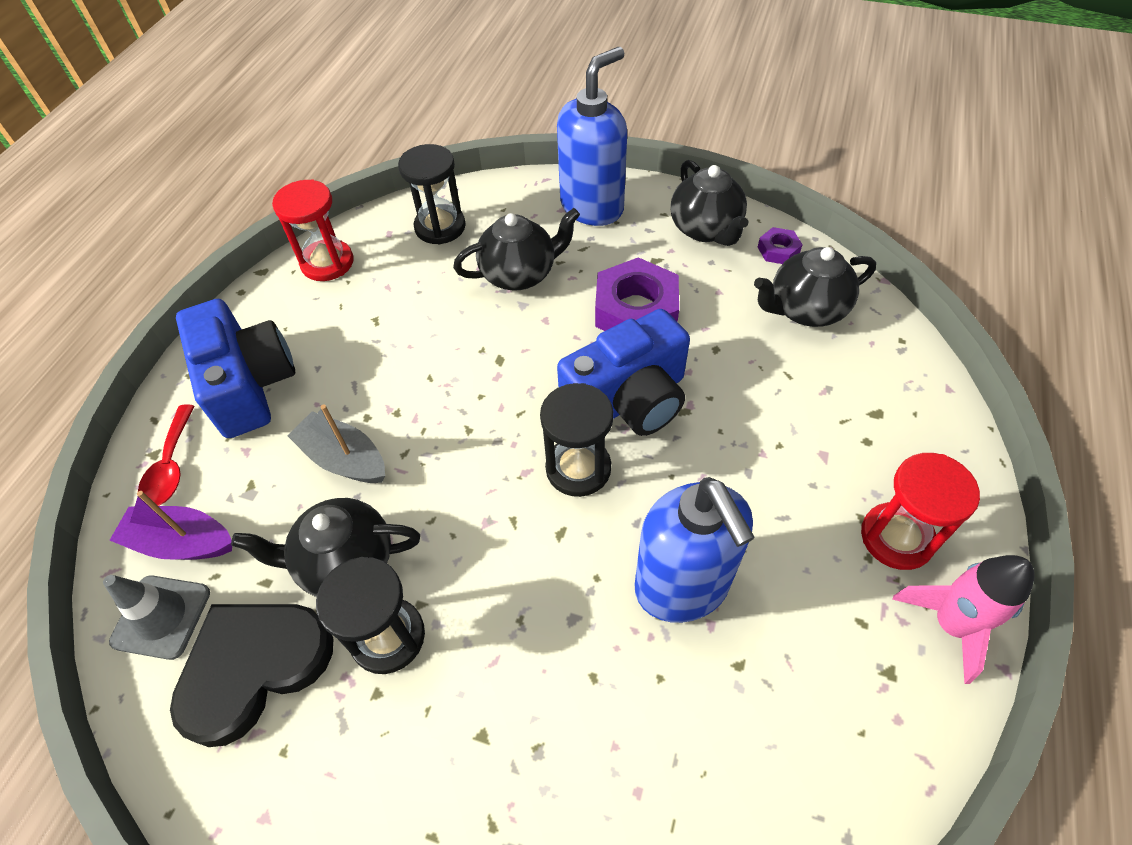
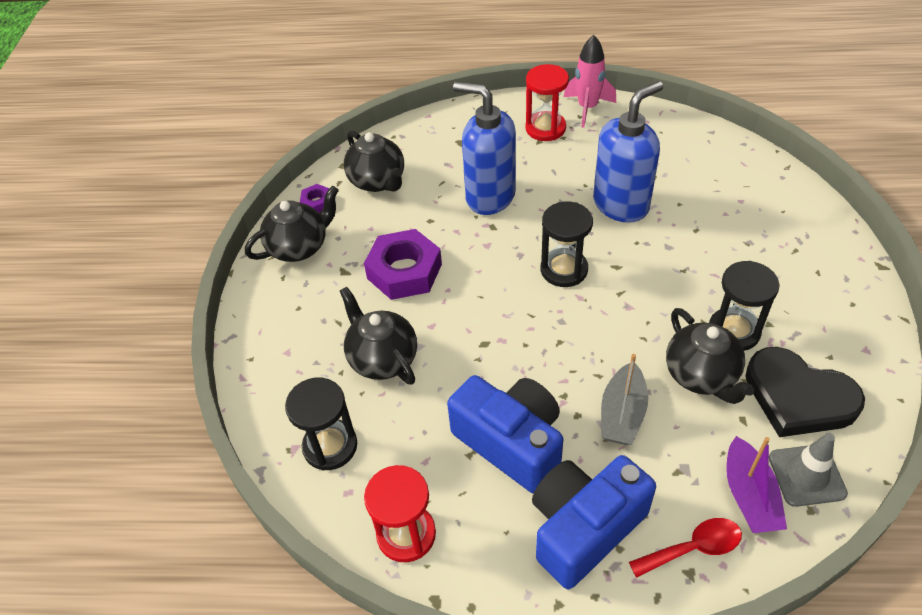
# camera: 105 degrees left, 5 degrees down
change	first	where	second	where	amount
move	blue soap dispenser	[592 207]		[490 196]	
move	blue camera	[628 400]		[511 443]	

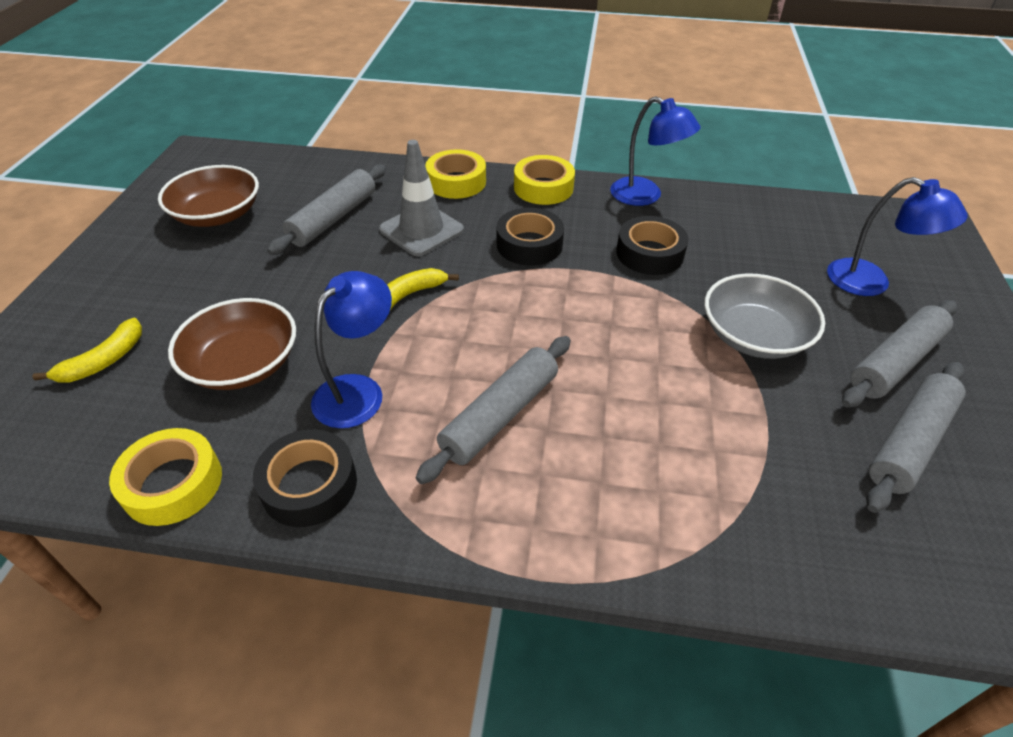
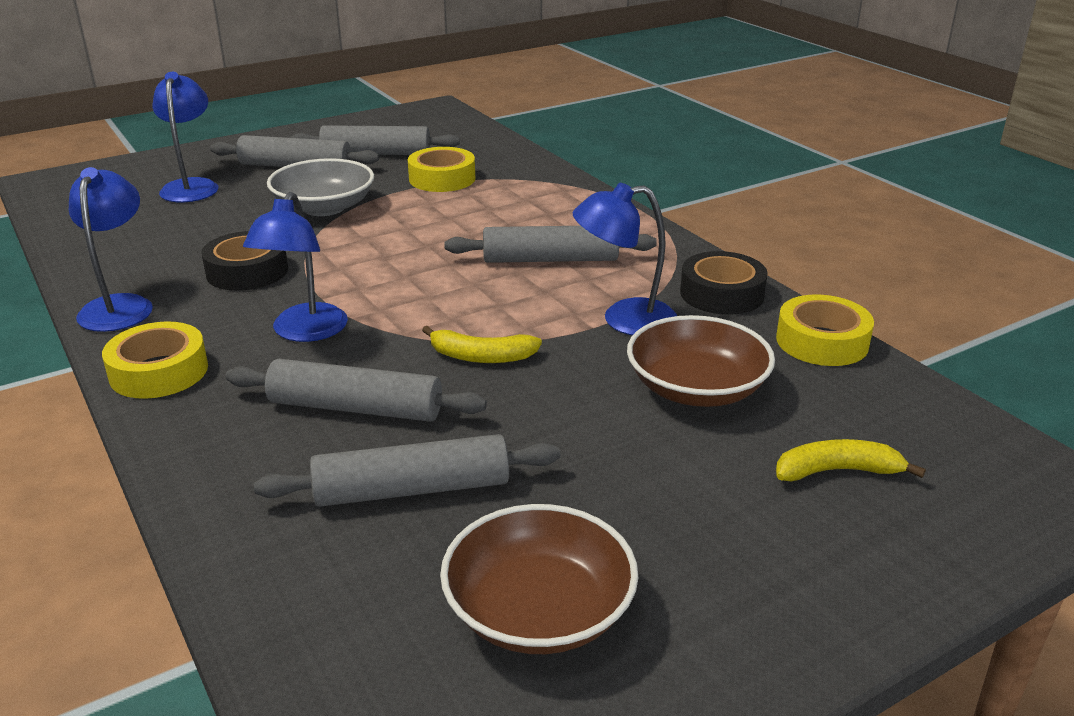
# camera: 130 degrees left, 15 degrees down
change	first	where	second	where	amount
replace	grey traffic cone	[421 230]	grey rolling pin	[356 408]	
move	yellow tape	[456 182]		[442 179]	
replace	black tape	[529 244]	blue lamp	[304 332]	

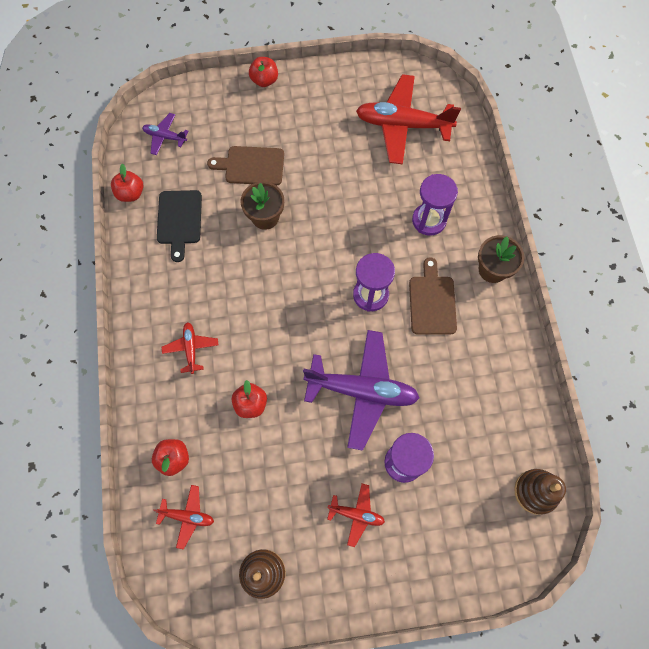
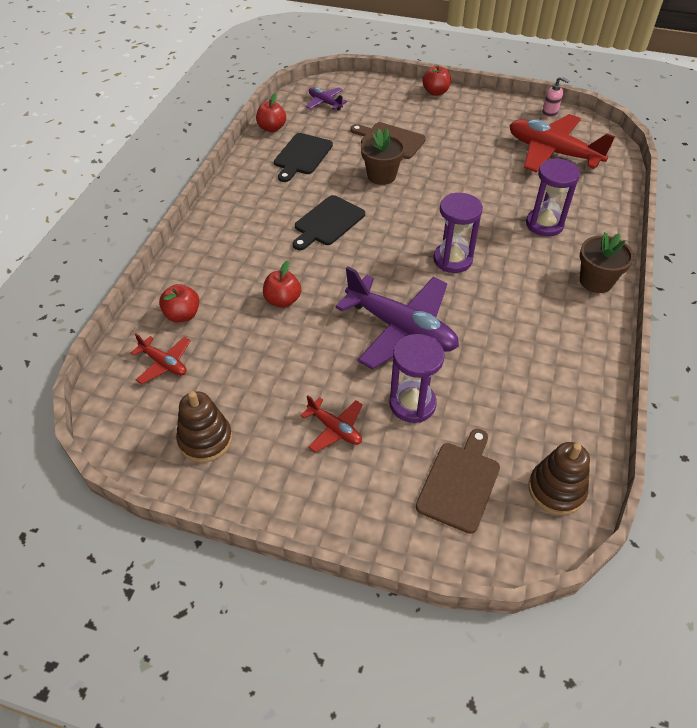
# camera: 25 degrees right, 20 degrees down
change	first	where	second	where	amount
delete	red plane	[191 348]			
move	brown cutting board	[432 302]		[459 483]	
insert			black cutting board	[327 222]	
insert			pink soap dispenser	[550 113]	

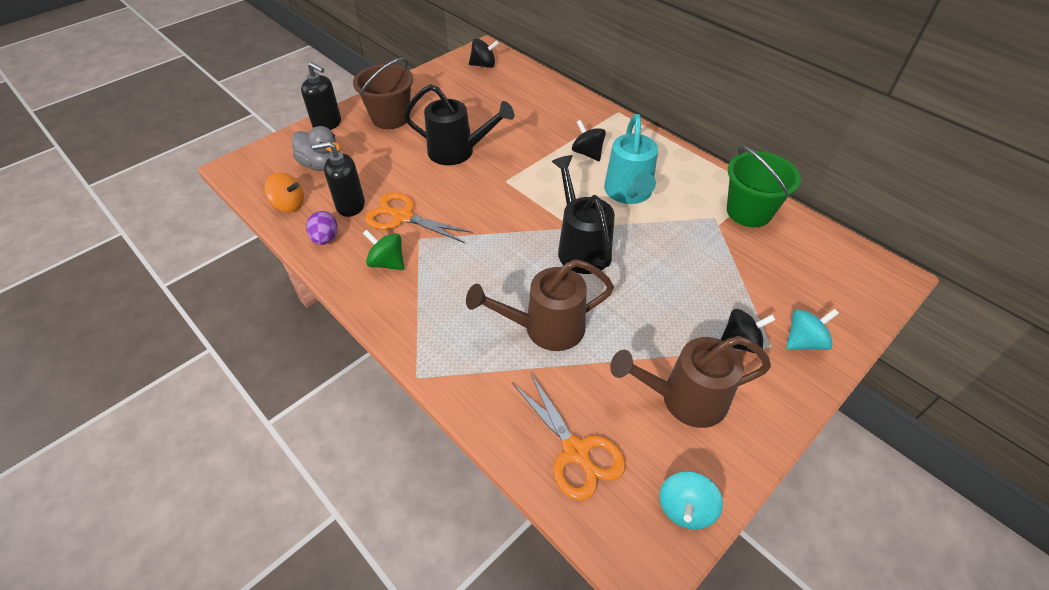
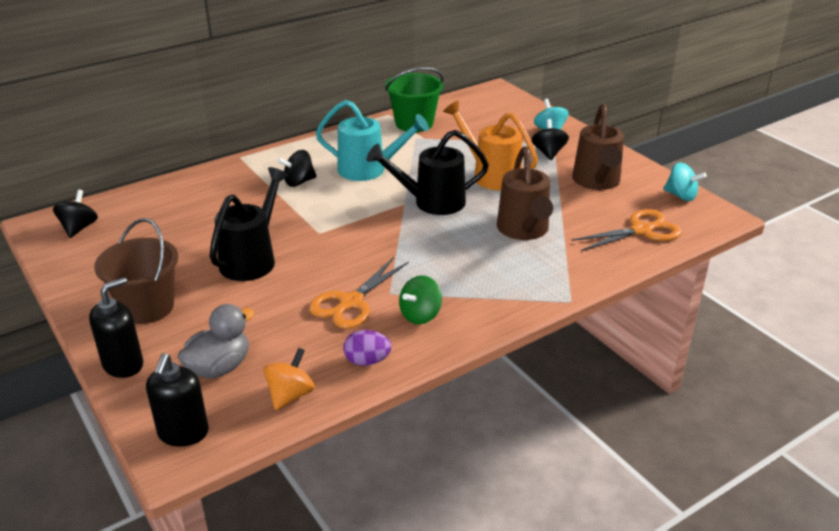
# camera: 80 degrees left, 15 degrees down
change	first	where	second	where	amount
move	black soap dispenser	[350 205]		[183 433]	
insert			orange watering can	[491 175]	

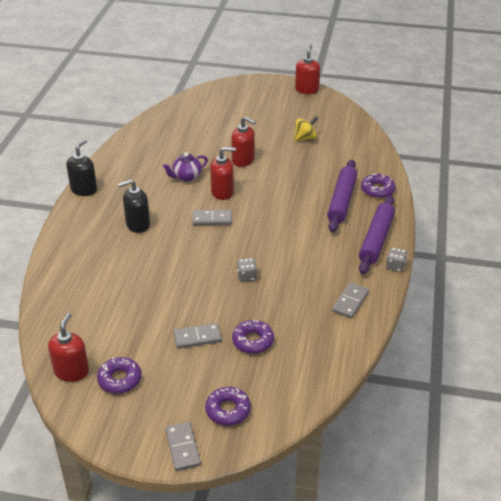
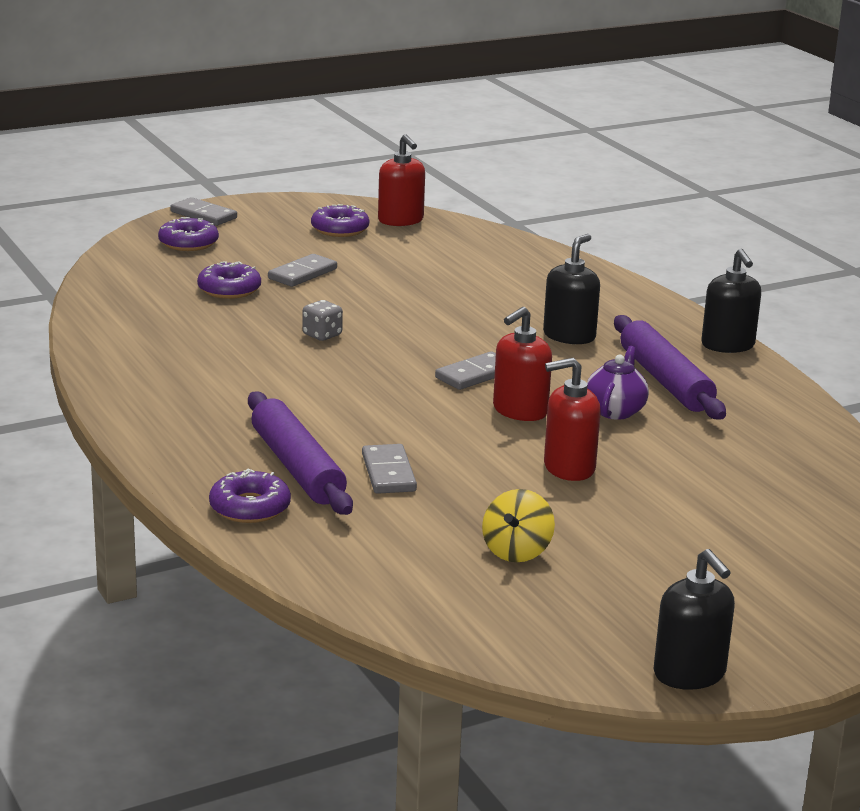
# camera: 140 degrees right, 15 degrees down
change	first	where	second	where	amount
recolor	red soap dispenser	[306 90]	black soap dispenser	[689 674]	
move	grey domino	[350 302]		[388 473]	
move	purple rolling pin	[376 240]		[665 380]	
delete	grey dice	[395 266]			

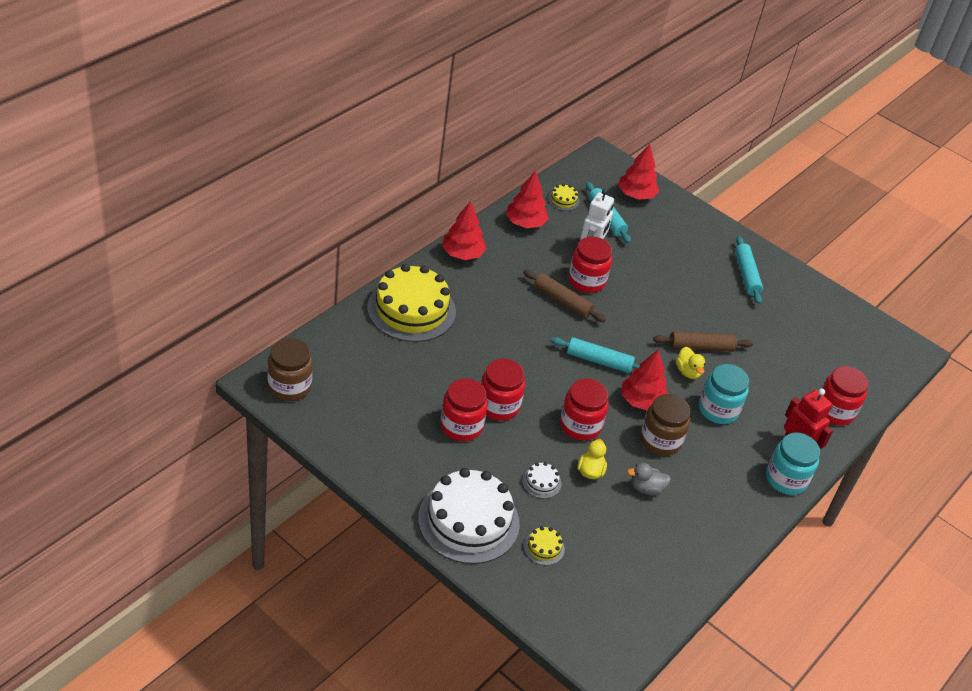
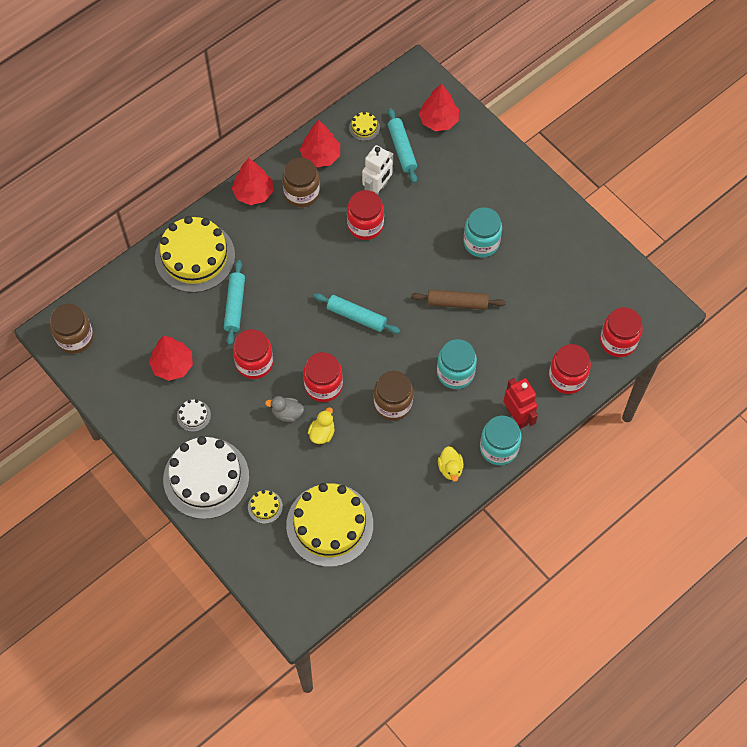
# camera: 15 degrees right, 20 degrees up
change	first	where	second	where	amount
move	red jar	[461 426]		[618 341]	
move	white cake	[541 482]		[193 416]	
delete	brown rolling pin	[562 301]			
move	red tree	[641 401]		[172 365]	
move	grey duck	[646 488]		[287 413]	
move	yellow duck	[688 372]		[450 468]	
move	turquoise rolling pin	[746 275]		[235 305]	
insert			brown jar	[301 193]	
insert			yellow cake	[329 525]	
insert			turquoise jar	[481 242]	

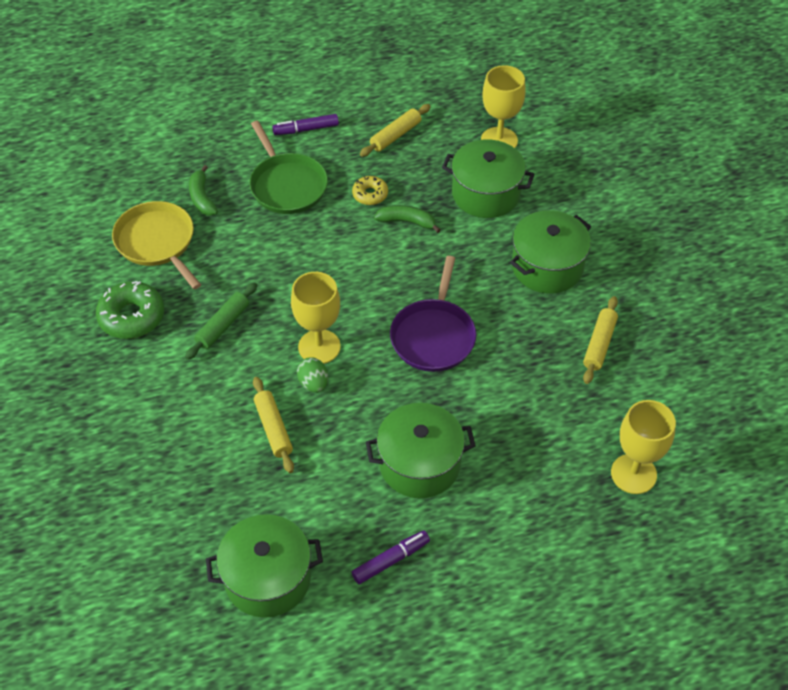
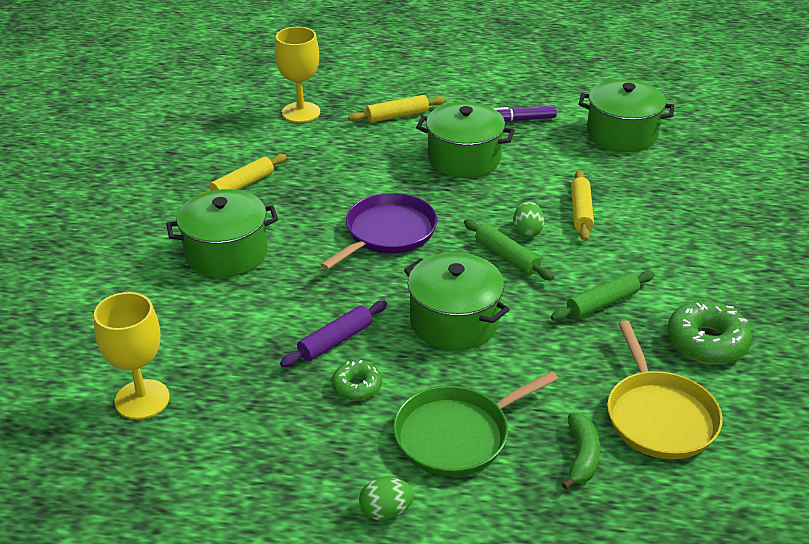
# camera: 155 degrees left, 15 degrees down
change	first	where	second	where	amount
rotate	green pan	[287 185]		[457 435]	120 degrees counterclockwise
replace	purple marker	[306 129]	green egg	[386 511]	
replace	yellow goblet	[319 347]	green rolling pin	[506 257]	
recolor	yellow donut	[370 194]	green donut	[357 386]	
move	yellow rolling pin	[395 135]		[397 116]	
replace	green banana	[407 222]	purple rolling pin	[335 341]	
move	green pot	[486 194]		[454 322]	

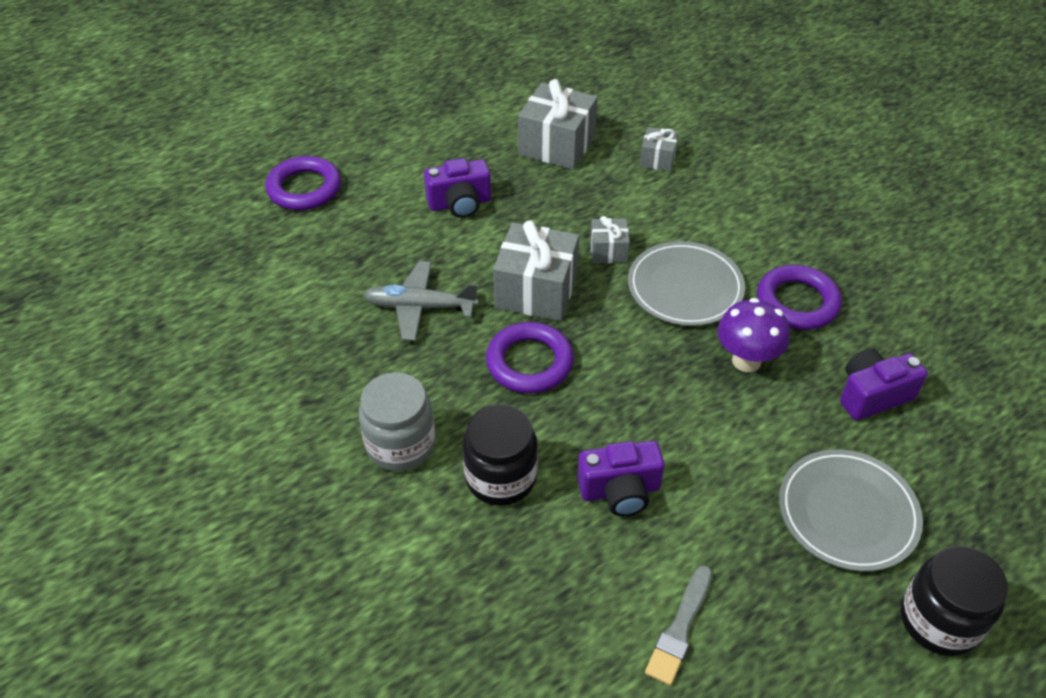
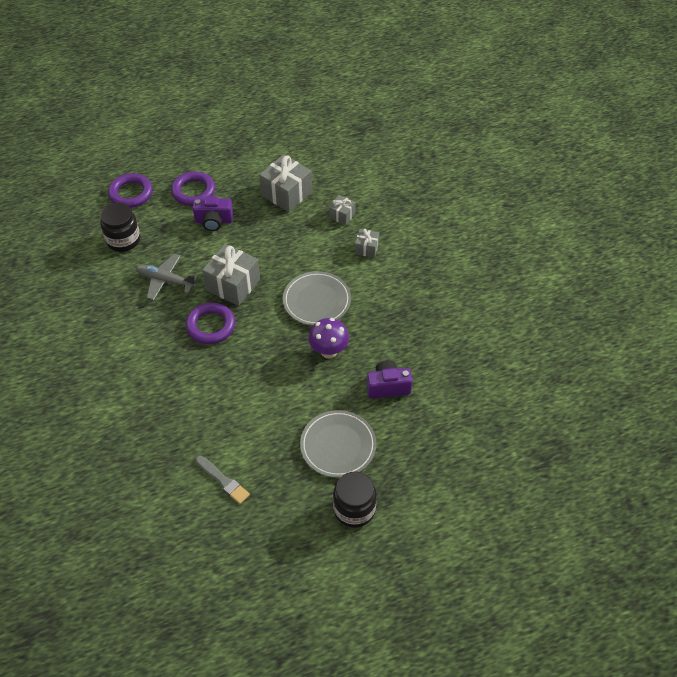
# camera: 15 degrees right, 5 degrees up
change	first	where	second	where	amount
delete	grey jar	[400 445]			
move	black jar	[501 477]		[123 240]	
delete	purple camera	[620 491]			
move	grey gift	[608 251]		[366 248]	
rotate	grey brush	[680 628]		[223 480]	90 degrees counterclockwise
move	purple ring	[797 302]		[193 191]	

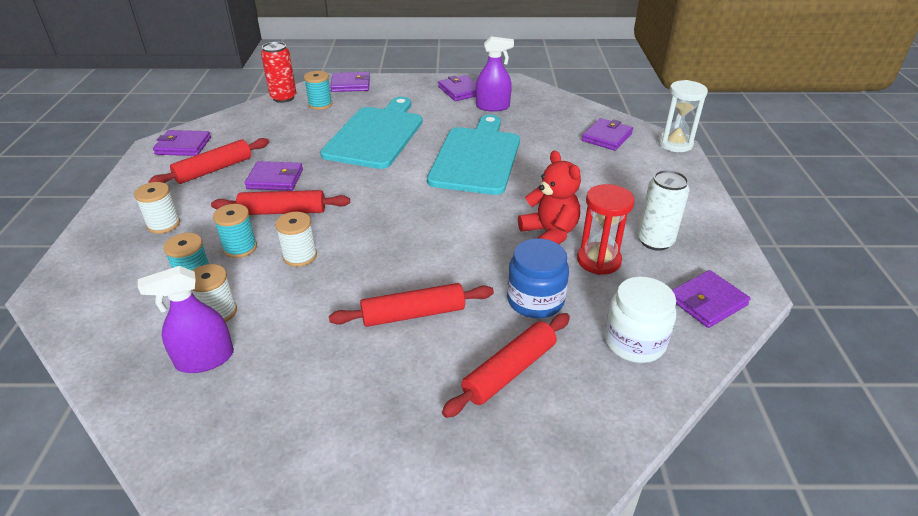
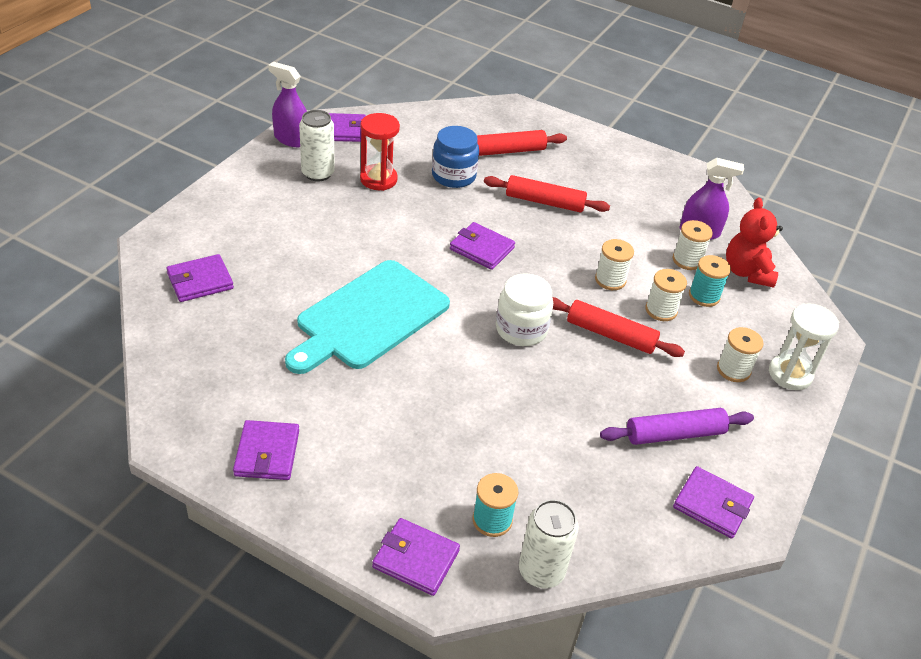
# camera: 155 degrees left, 5 degrees up
change	first	where	second	where	amount
recolor	red rolling pin	[214 170]	purple rolling pin	[674 434]	
recolor	turquoise spool	[240 248]	white spool	[661 310]	
move	purple wallet	[275 179]		[482 248]	
recolor	red can	[283 98]	white can	[541 571]	
delete	turquoise cutting board	[376 135]			
move	purple spray bottle	[492 107]		[291 139]	
move	red teddy bear	[549 234]		[747 272]	
move	white jar	[634 342]		[521 329]	
move	white hourglass	[675 144]		[790 374]	

